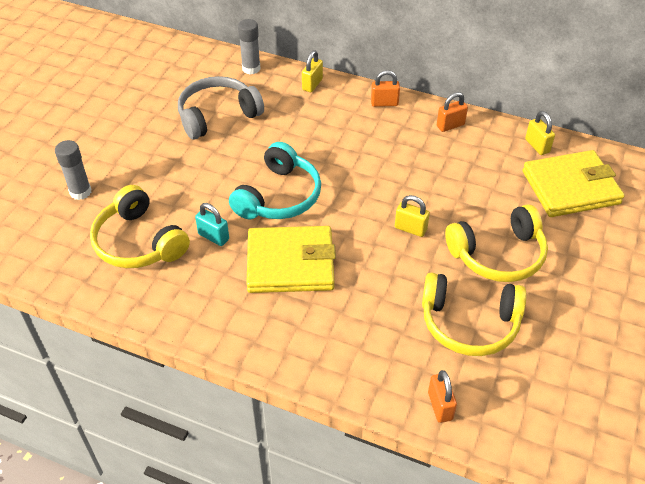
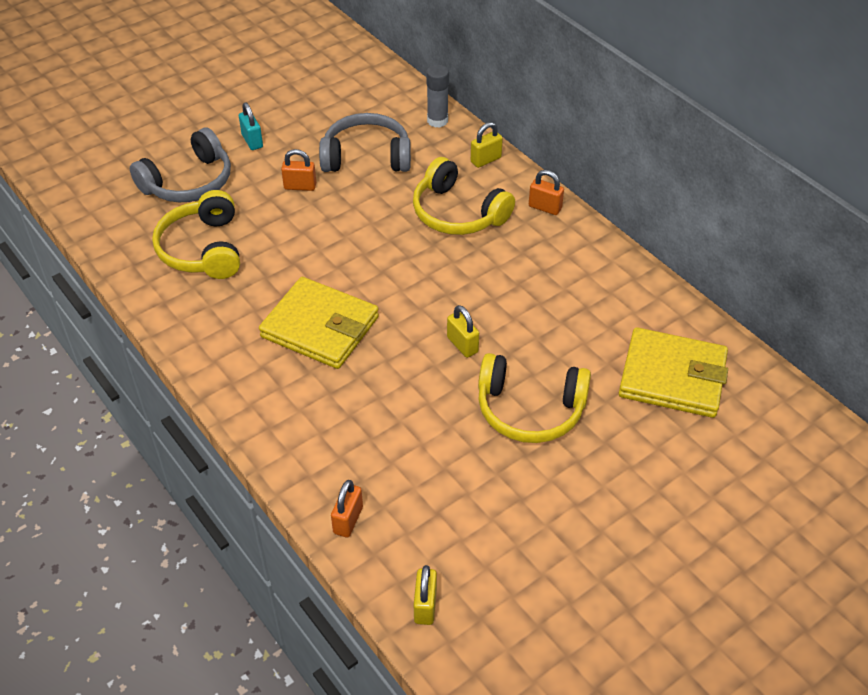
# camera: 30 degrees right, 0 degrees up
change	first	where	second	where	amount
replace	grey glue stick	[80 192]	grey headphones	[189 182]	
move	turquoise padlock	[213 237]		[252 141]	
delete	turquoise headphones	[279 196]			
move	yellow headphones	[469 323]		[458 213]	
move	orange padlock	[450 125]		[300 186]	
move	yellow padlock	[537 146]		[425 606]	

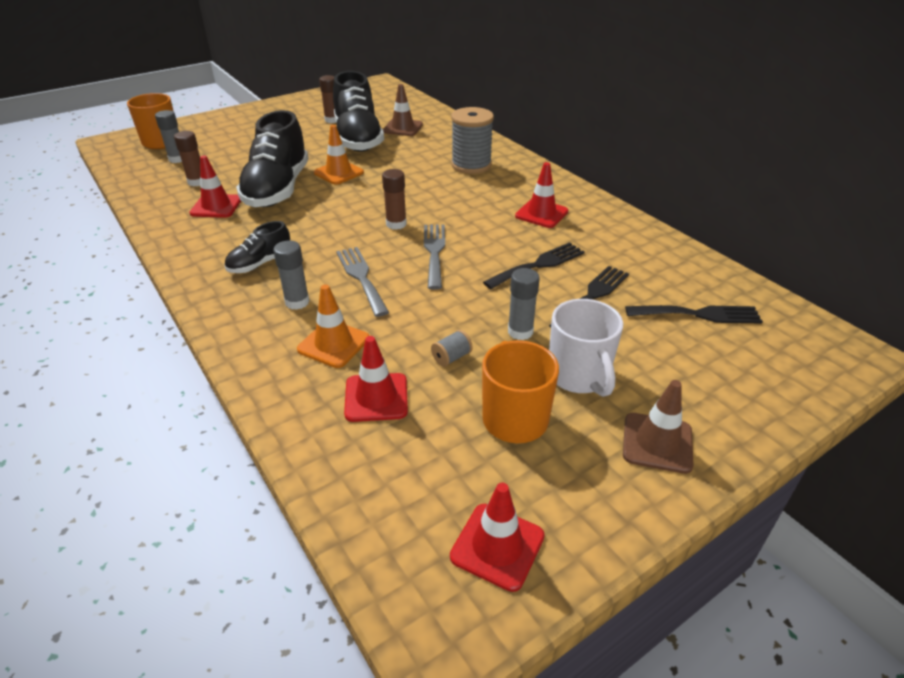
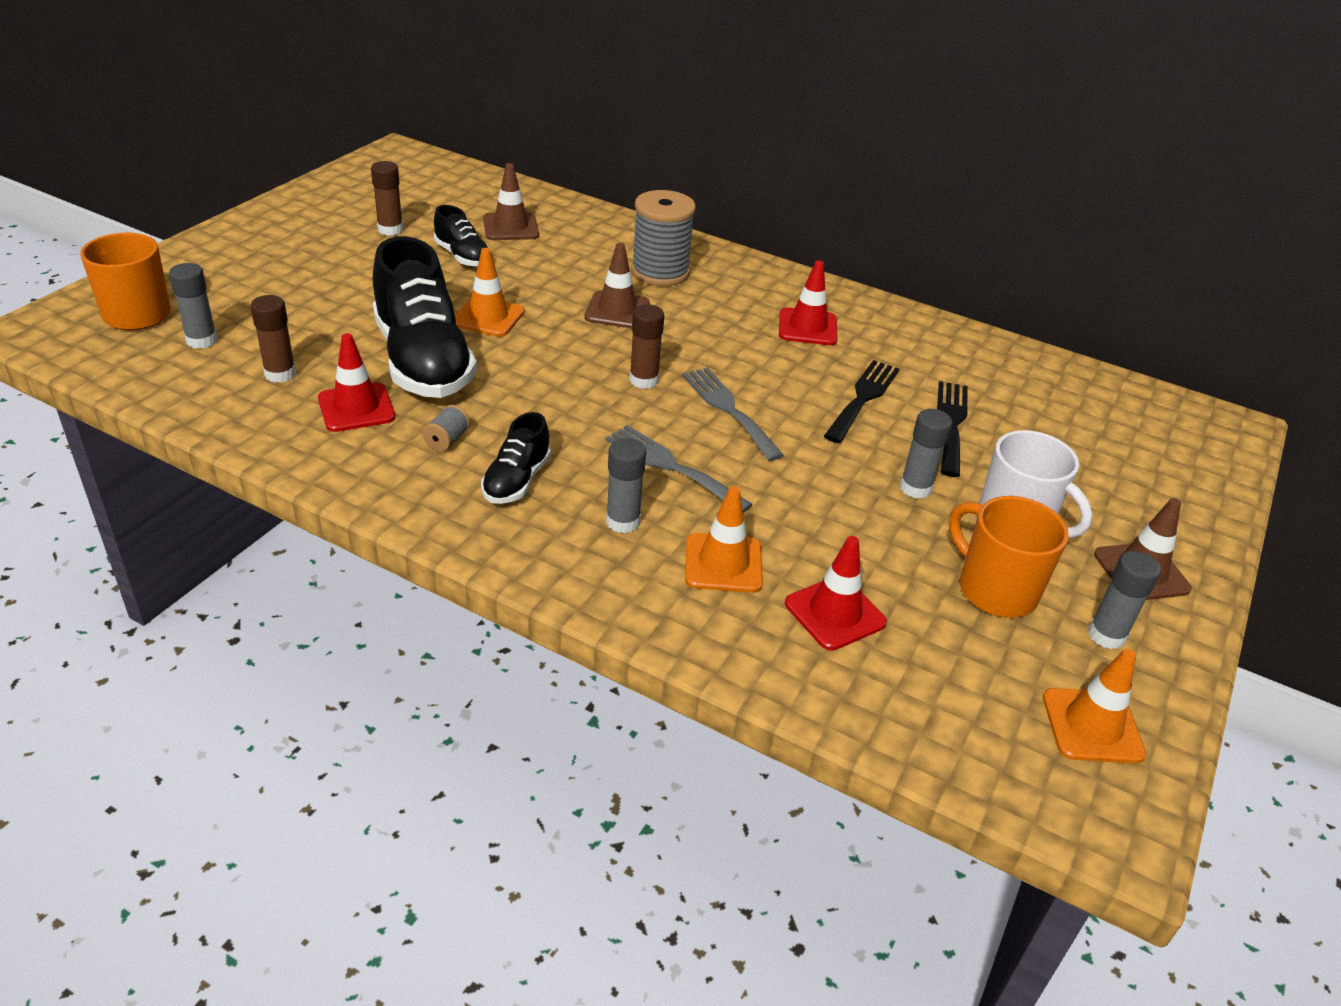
# camera: 30 degrees left, 0 degrees up
change	first	where	second	where	amount
resize	black shoe	[358 139]		[462 256]	x0.49
move	grey spool	[451 357]		[447 440]	
recolor	red traffic cone	[497 546]	orange traffic cone	[1092 726]	
delete	black fork	[699 314]			
insert			brown traffic cone	[617 310]	
insert			grey glue stick	[1106 635]	

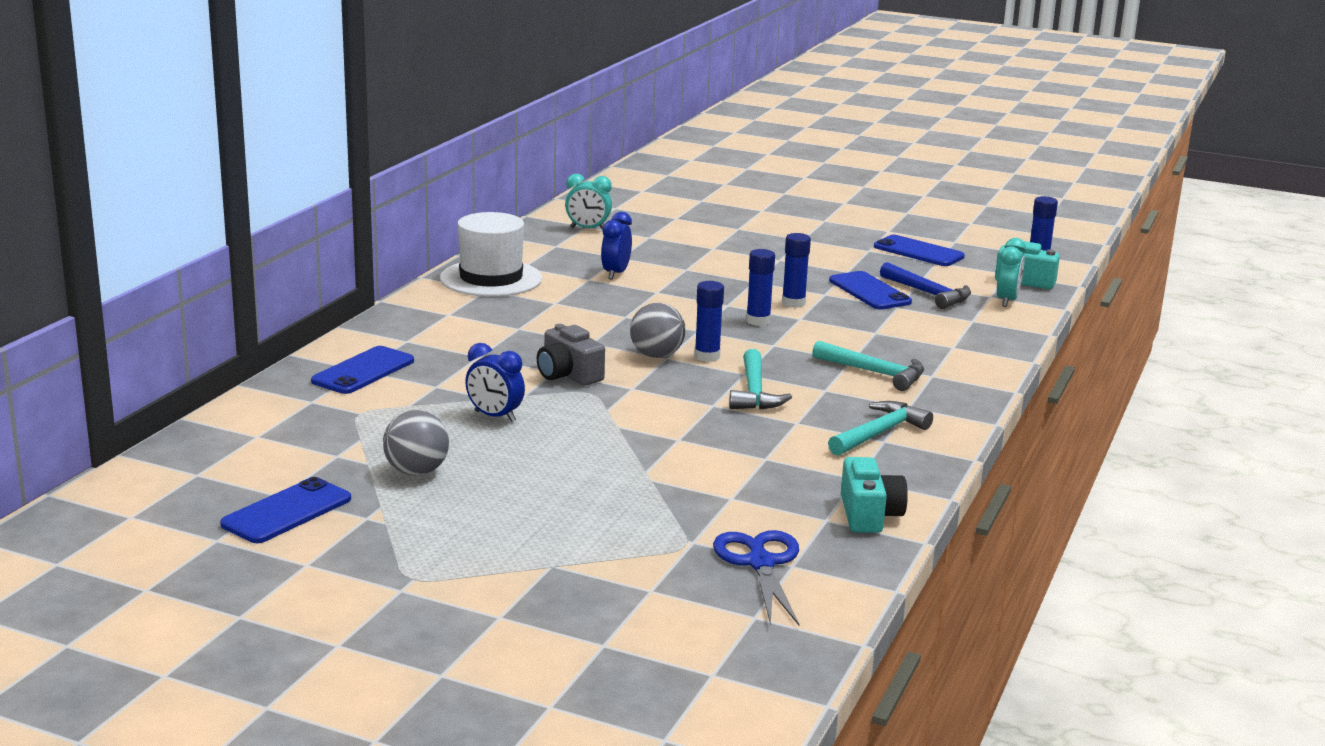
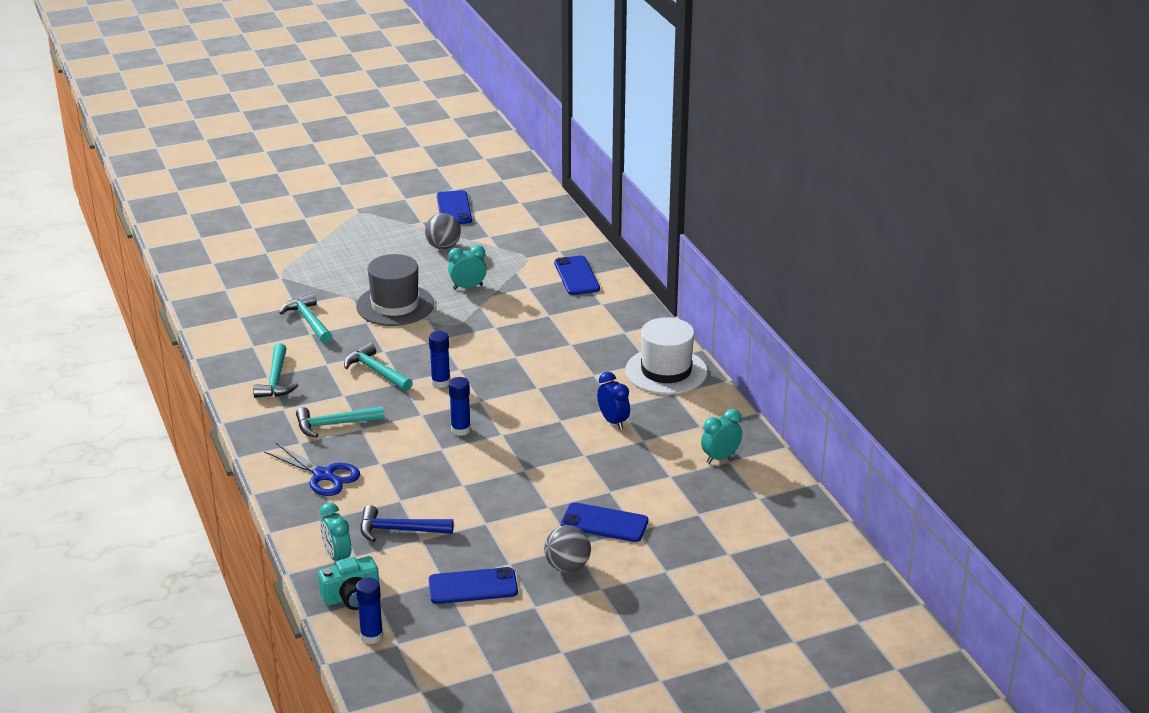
# camera: 135 degrees right, 10 degrees up
change	first	where	second	where	amount
recolor	blue clock	[495 416]	turquoise clock	[468 287]	
delete	grey camera	[568 375]			
move	grey ball	[656 355]		[567 566]	
move	blue scissors	[760 563]		[323 475]	
delete	blue glue stick	[793 303]			
move	blue phone	[869 291]		[604 523]	
delete	turquoise camera	[869 515]			
insert			turquoise hammer	[308 321]	
insert			grey hat	[395 305]	

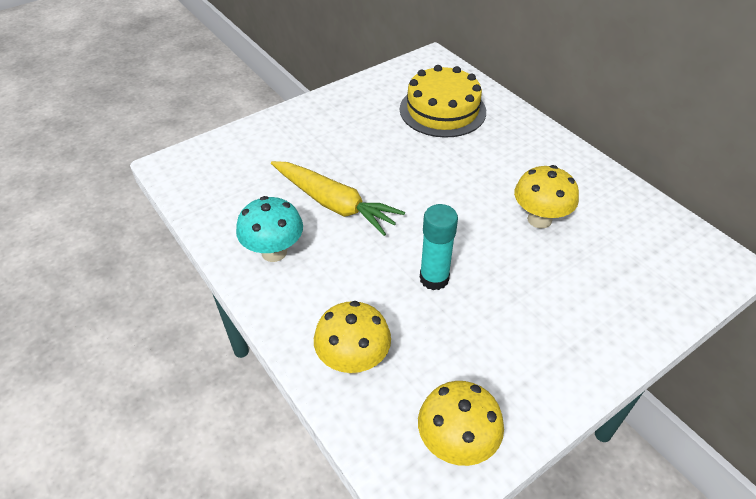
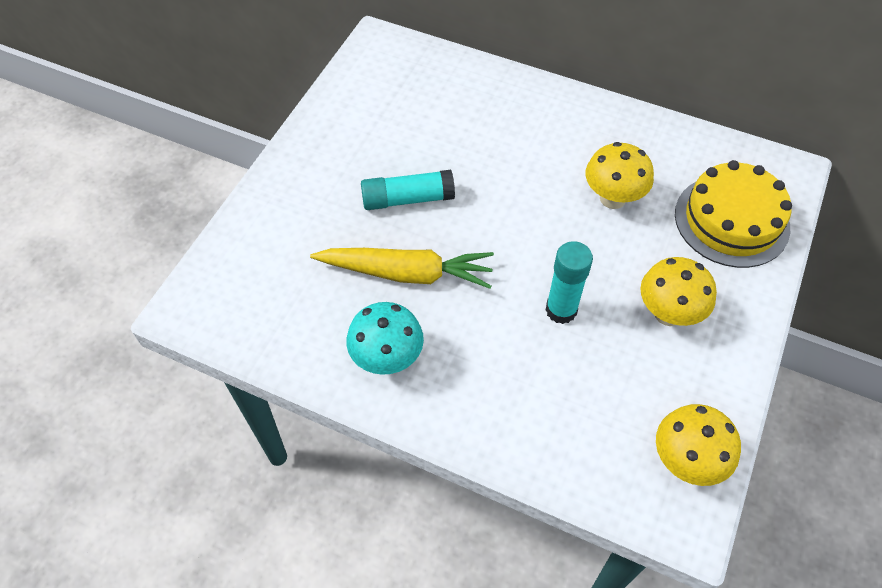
# camera: 30 degrees left, 10 degrees up
change	first	where	second	where	amount
move	yellow mushroom	[353 361]		[668 313]	
move	yellow cake	[442 110]		[731 220]	
insert			turquoise glue stick	[407 199]	

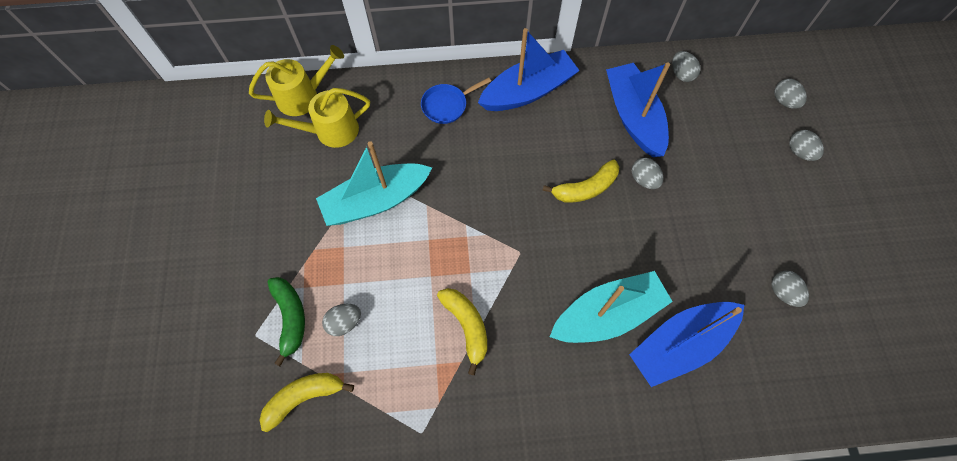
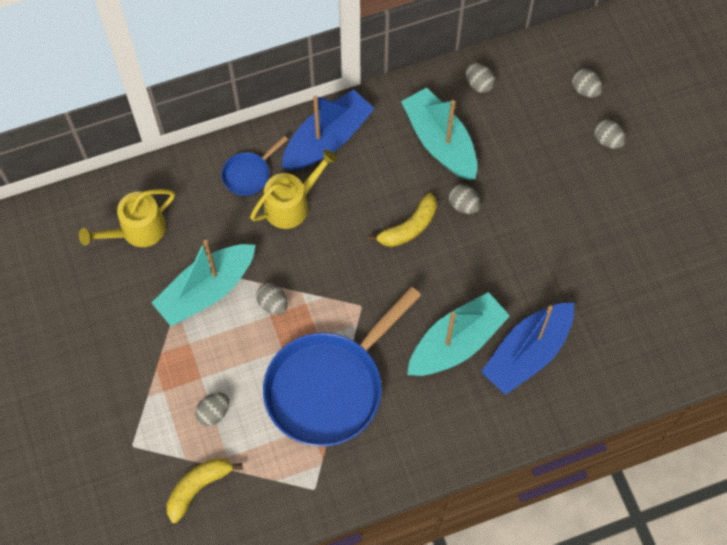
# camera: 15 degrees left, 0 degrees up
change	first	where	second	where	amount
move	yellow watering can	[303 96]		[291 204]	
delete	green banana	[290 318]			
replace	yellow banana	[466 326]	blue pan	[329 387]	
recolor	blue boat	[633 117]	turquoise boat	[440 142]	
move	grey egg	[783 292]		[273 304]	

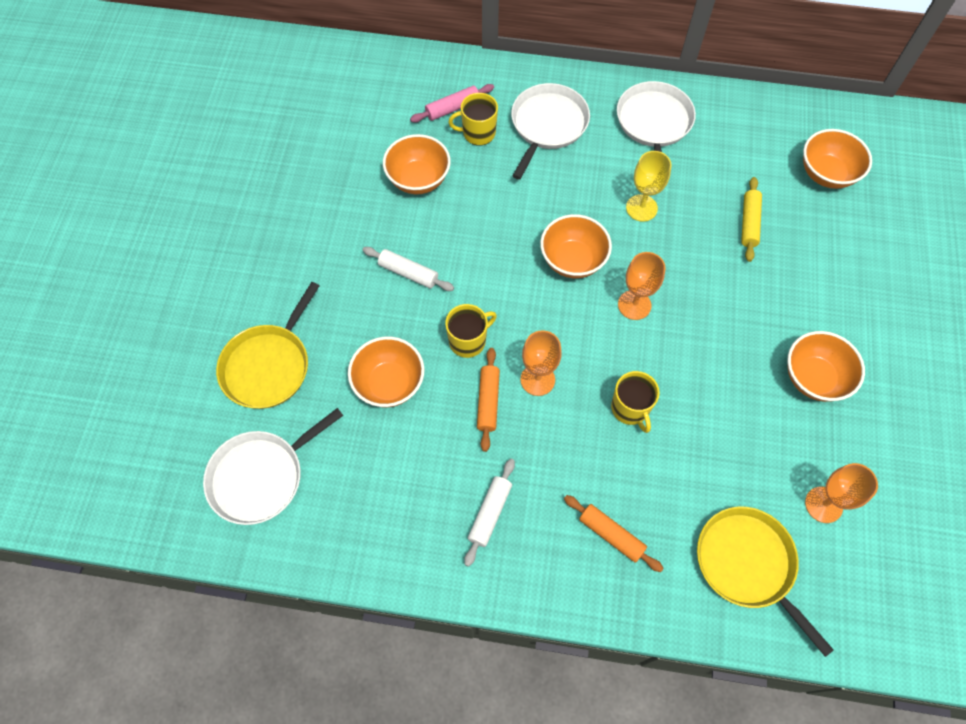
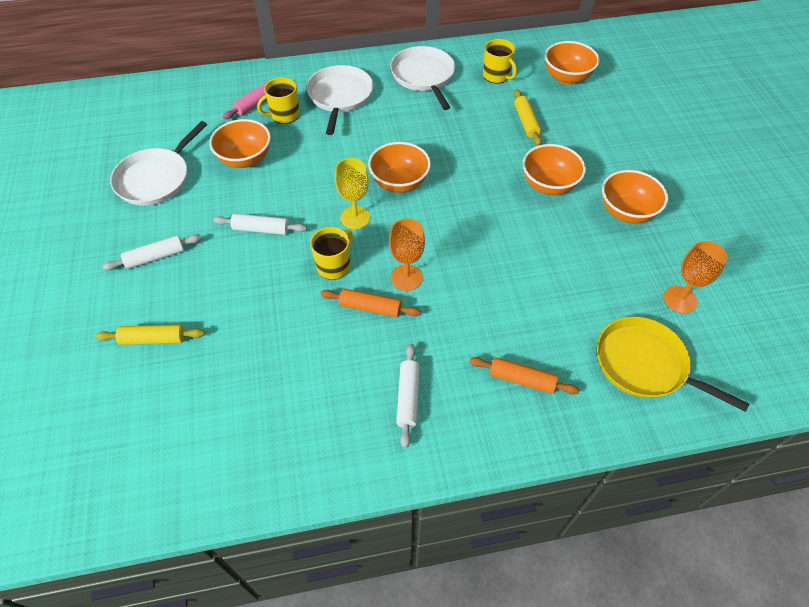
# camera: 20 degrees left, 10 degrees down
change	first	where	second	where	amount
move	white pan	[261 476]		[156 178]	
replace	yellow pan	[269 365]	yellow rolling pin	[153 339]	
move	orange bowl	[389 383]		[548 185]	
rotate	orange rolling pin	[488 401]		[370 307]	60 degrees counterclockwise
move	yellow mug	[630 409]		[496 76]	
delete	orange goblet	[634 305]			
move	yellow goblet	[641 208]		[355 218]	
insert			white rolling pin	[155 257]	

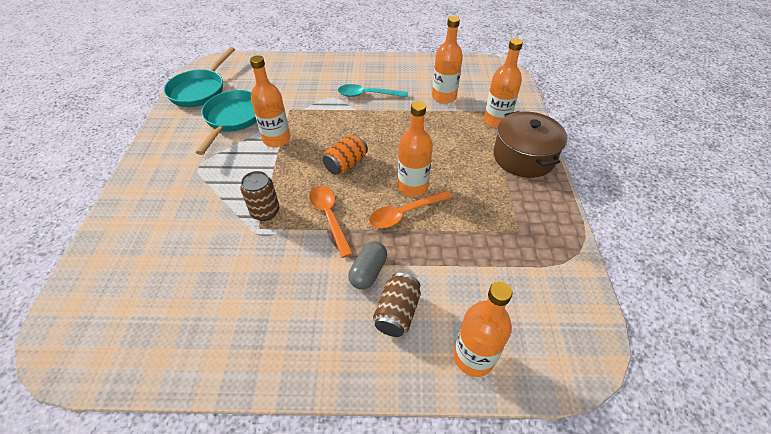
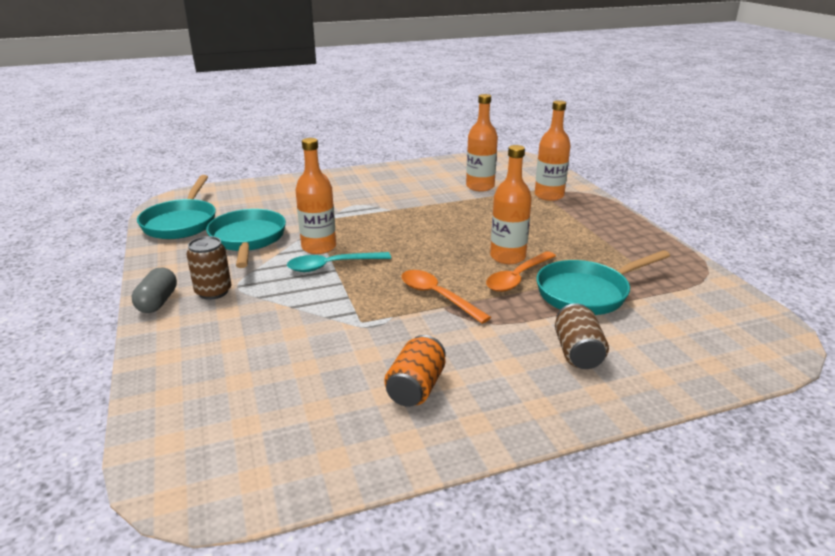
# camera: 20 degrees left, 20 degrees down
change	first	where	second	where	amount
move	brown can	[265 212]		[213 292]	
move	orange can	[346 164]		[416 388]	
move	turquoise spoon	[367 95]		[332 266]	
move	grey capsule	[368 272]		[157 302]	
delete	orange bottle	[473 357]			
delete	brown pot	[523 157]			
insert			turquoise pan	[587 293]	

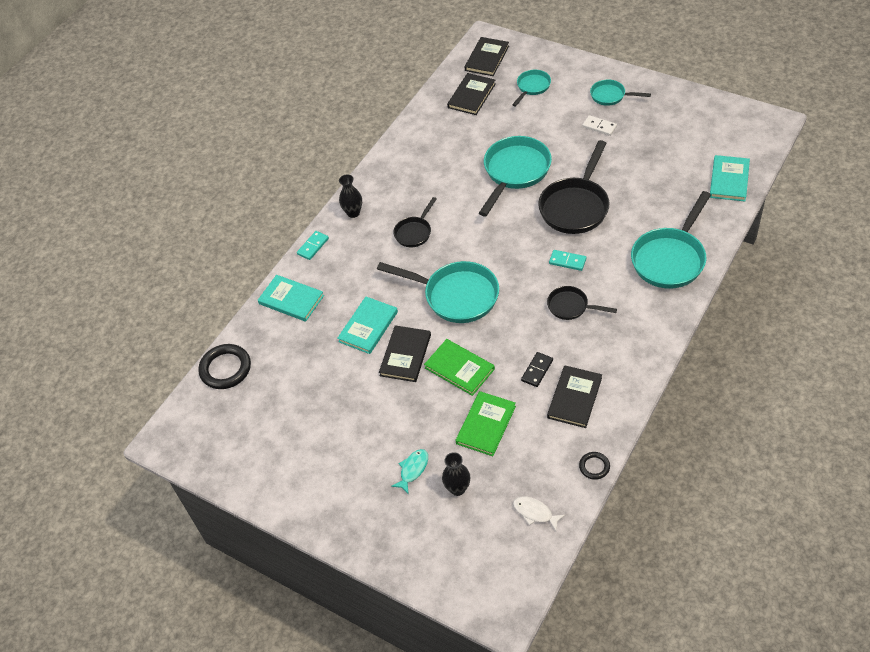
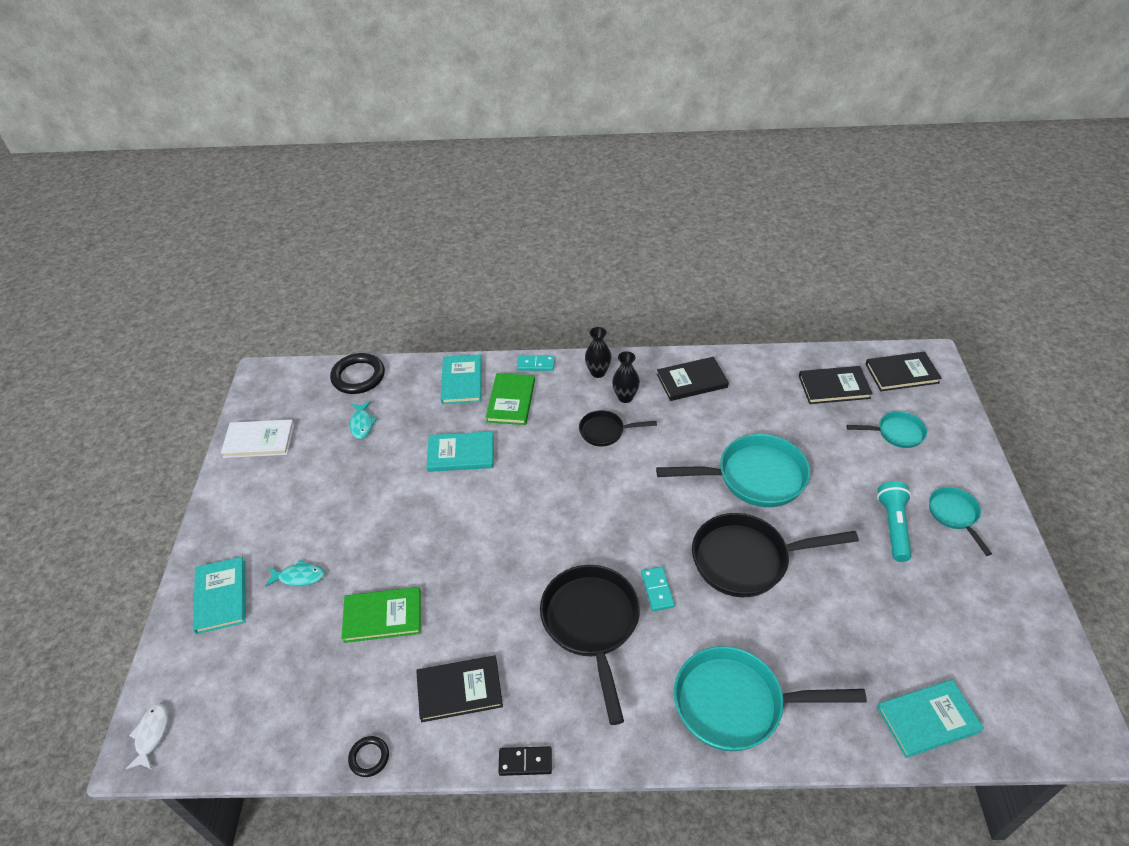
# camera: 55 degrees right, 5 degrees down
change	first	where	second	where	amount
delete	turquoise pan	[456 296]			
move	black book	[405 355]		[692 381]	
move	green book	[459 368]		[511 401]	
move	black vase	[457 488]		[625 397]	
move	white fish	[535 513]		[151 735]	
move	black domino	[537 370]		[525 762]	
resize	black pan	[571 306]		[592 625]	x1.86
replace	white domino	[599 126]	turquoise flashlight	[893 526]	
insert			turquoise book	[221 596]	
insert			white book	[259 440]	
insert			turquoise fish	[362 424]	

